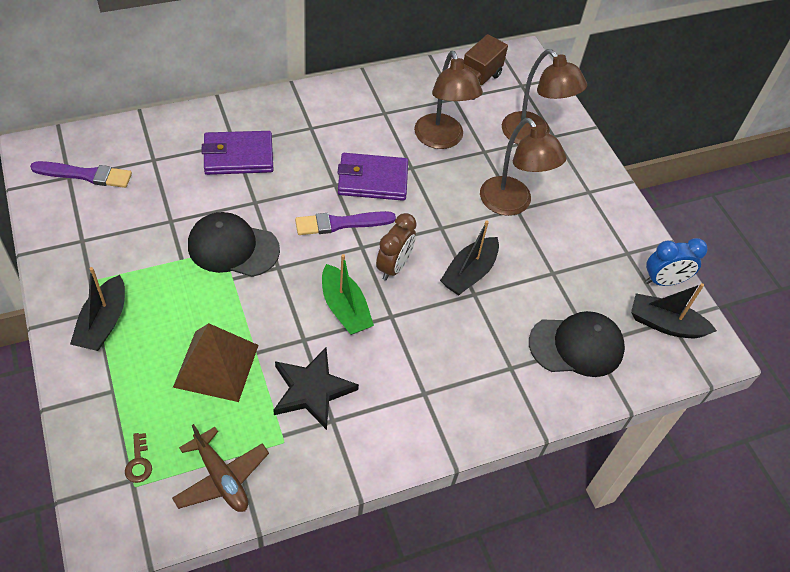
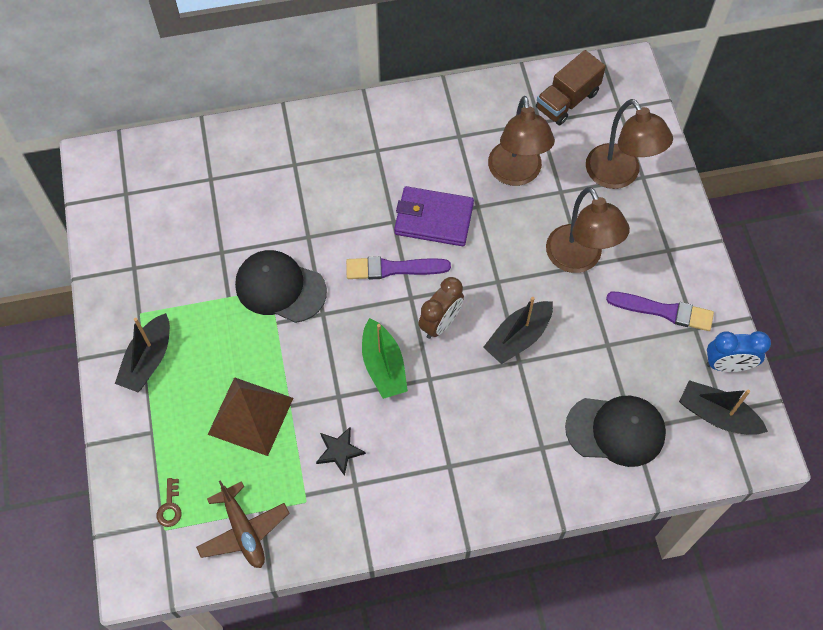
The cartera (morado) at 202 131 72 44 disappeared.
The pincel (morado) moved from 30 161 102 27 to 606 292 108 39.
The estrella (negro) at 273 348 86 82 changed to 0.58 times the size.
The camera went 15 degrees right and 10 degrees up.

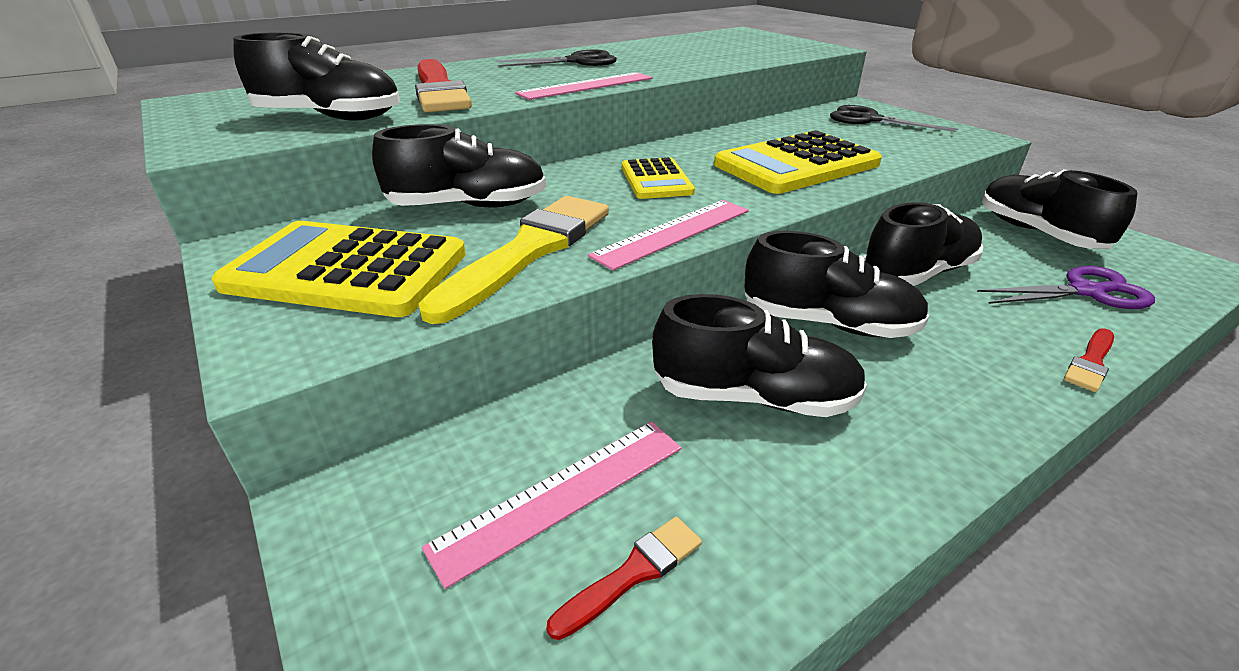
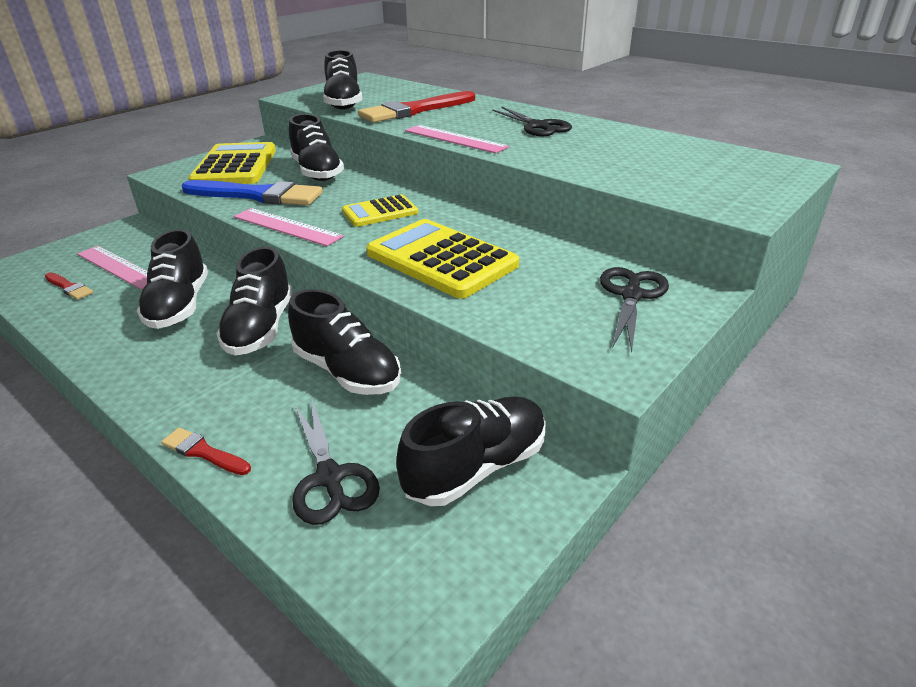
The pincel (amarillo) at 419 196 190 128 became the pincel (azul) at 181 180 142 25.
The tijeras (morado) at 977 266 178 43 became the tijeras (negro) at 292 399 88 126.
The camera went 75 degrees right and 0 degrees up.

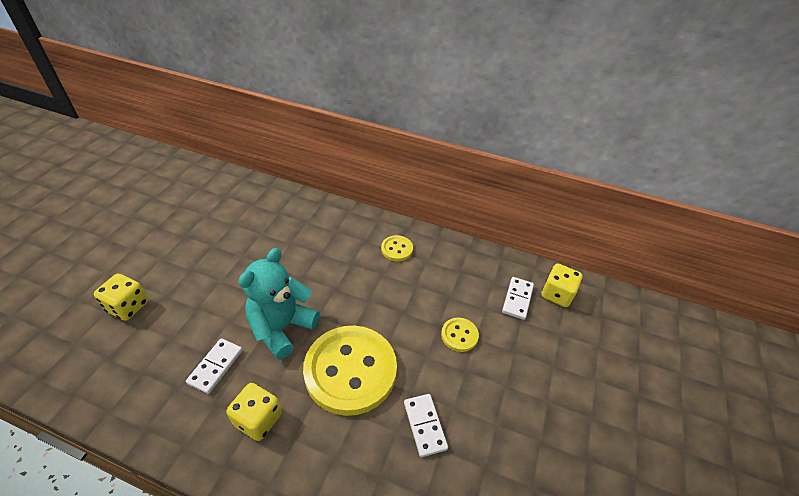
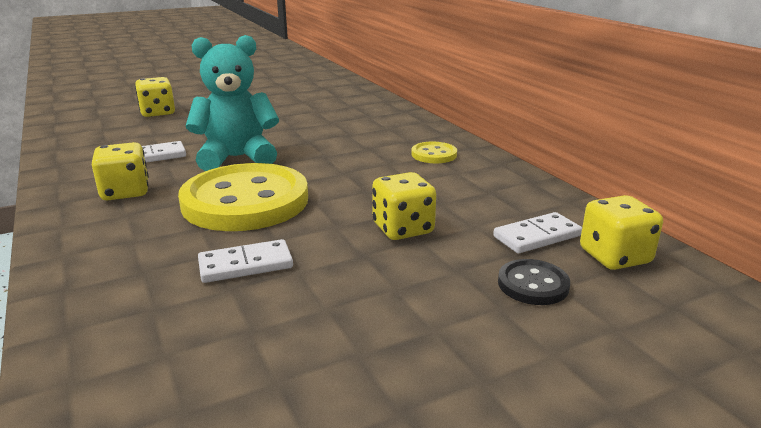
The botón (negro) at 498 259 72 46 appeared.
The botón (amarillo) at 441 318 38 34 was replaced by the dado (amarillo) at 372 172 64 68.
The ficha de dominó (blanco) at 404 394 44 63 turned 45 degrees clockwise.
The camera went 45 degrees right and 20 degrees down.

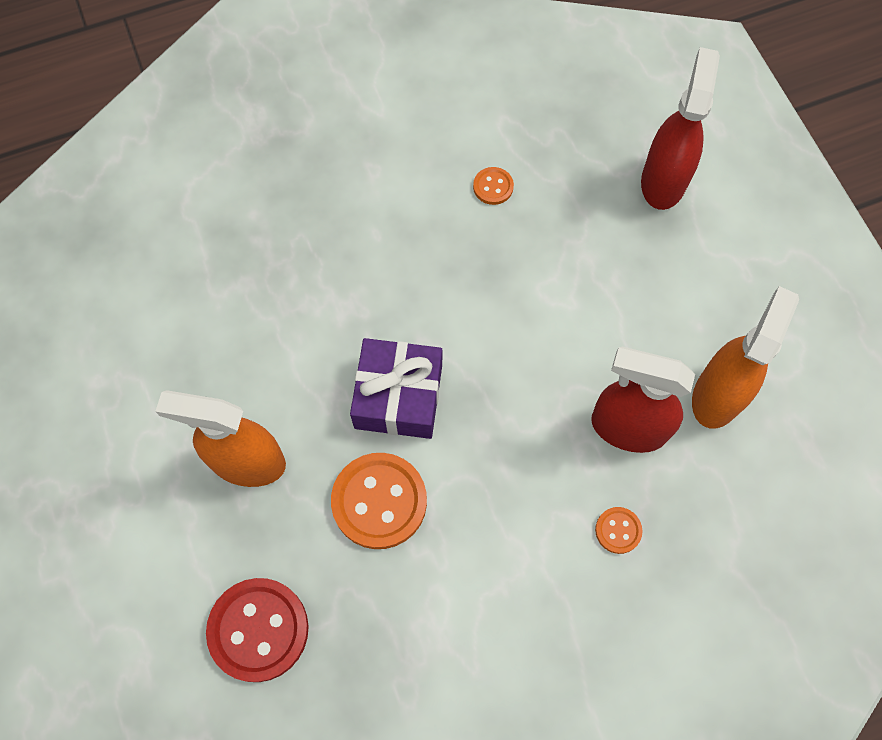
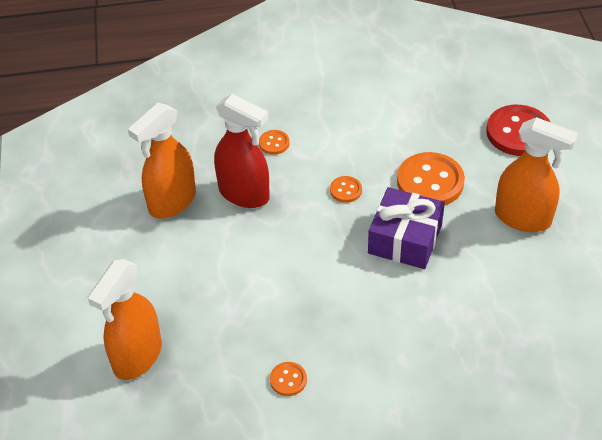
The botón (naranja) at 330 176 32 27 appeared.
The pulverizador (rojo) at 641 47 79 163 became the pulverizador (naranja) at 87 259 75 121.
The camera went 165 degrees left and 20 degrees down.

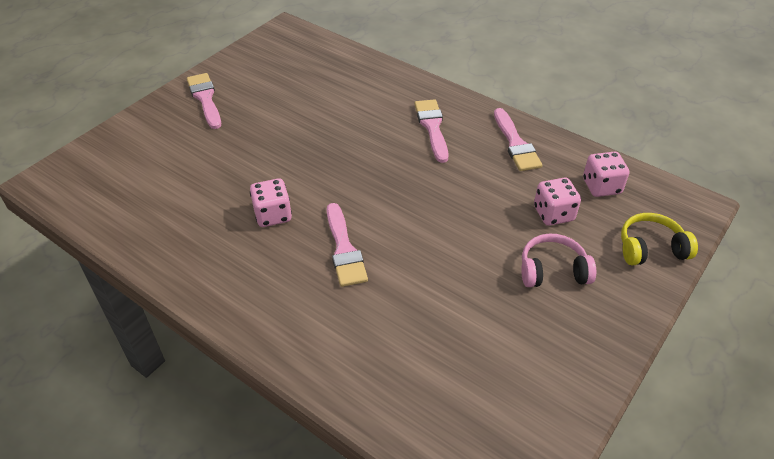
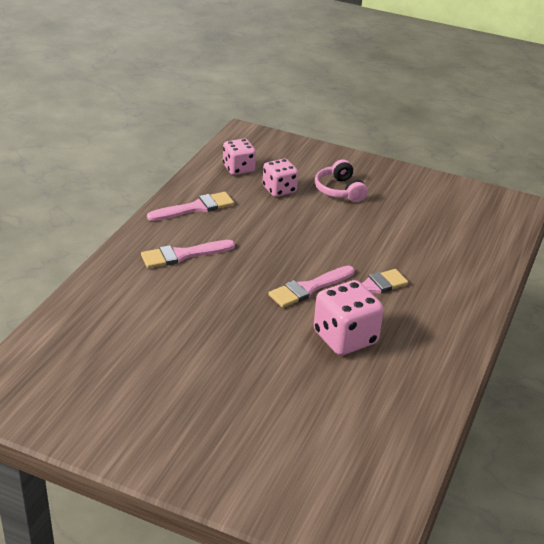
The auriculares (amarillo) at 621 213 77 53 disappeared.
The pincel (rosa) moved from 187 73 34 56 to 269 265 85 43.
The dado (rosa) at 250 178 42 49 changed to 1.53 times the size.
The camera went 105 degrees left and 10 degrees down.

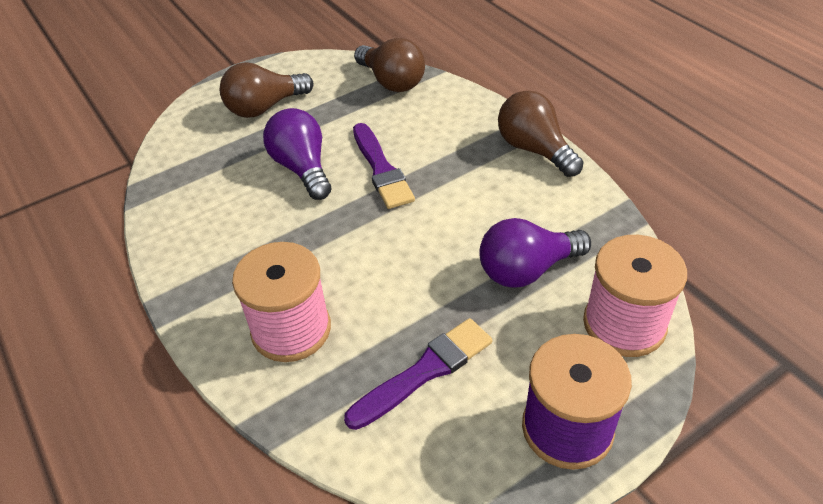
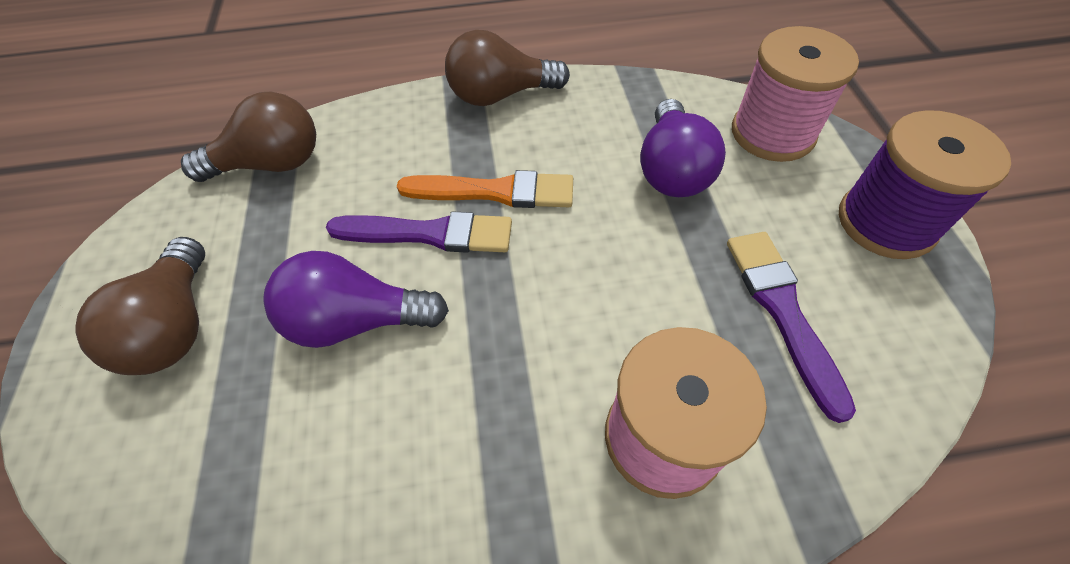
The pincel (naranja) at 397 170 176 38 appeared.
The camera went 65 degrees left and 10 degrees up.

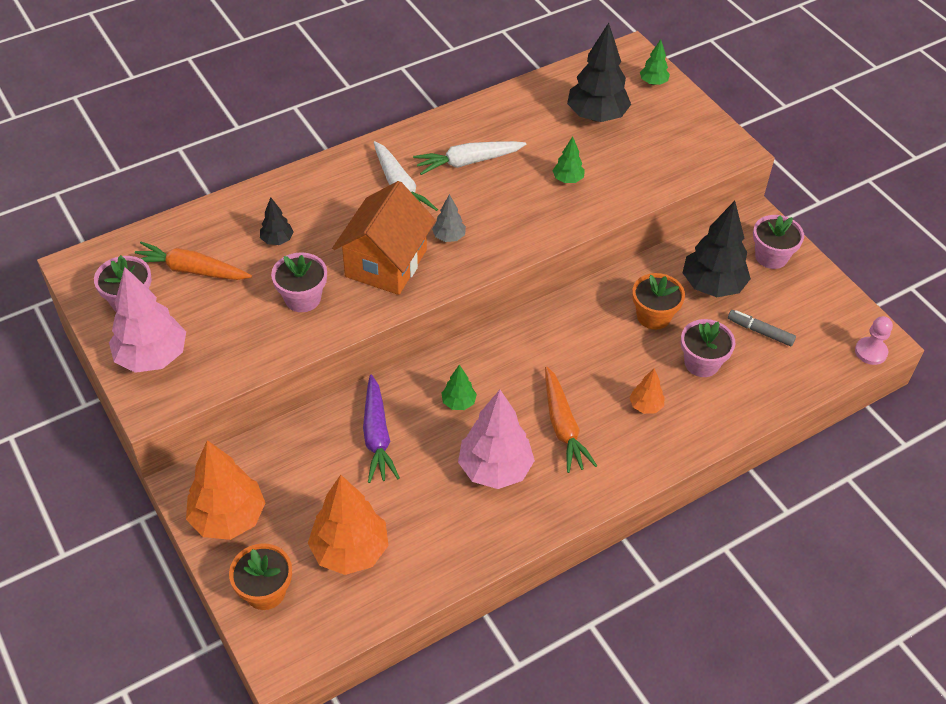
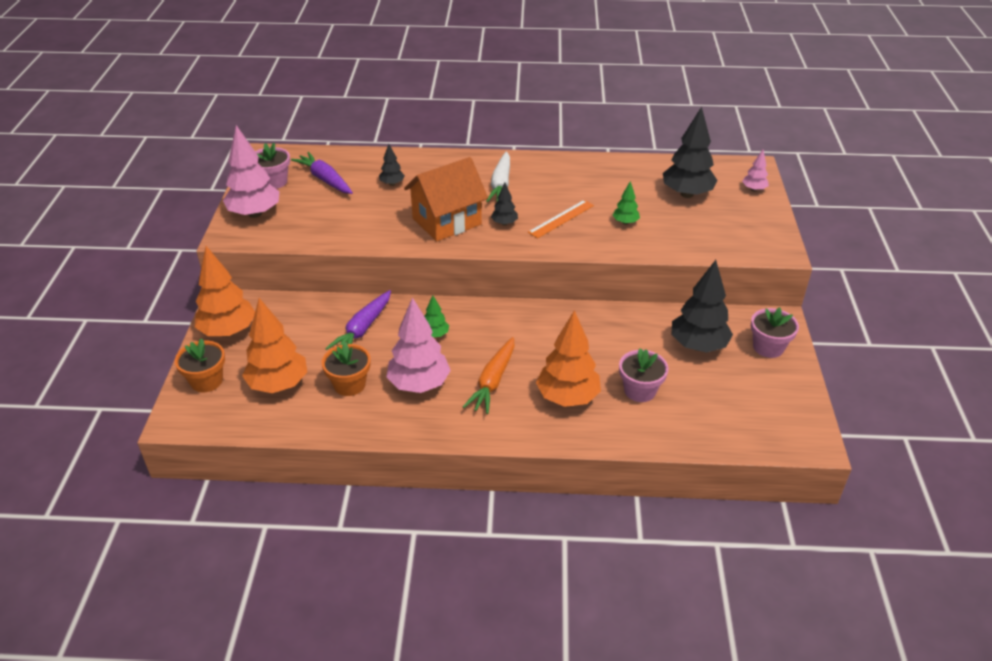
The maceta (rosa) at 271 252 56 60 disappeared.
The zanahoria (blanco) at 413 141 113 34 disappeared.
The rotulador (gris) at 728 310 68 36 disappeared.
The peón (rosa) at 855 316 38 49 disappeared.
The regla (naranja) at 528 200 66 39 appeared.
The maceta (naranja) moved from 632 273 53 57 to 321 342 50 54.
The zanahoria (naranja) at 135 242 117 38 became the zanahoria (morado) at 291 152 62 42.
The árbol (gris) at 432 194 34 48 became the árbol (negro) at 491 183 27 43.
The árbol (verde) at 640 39 30 46 became the árbol (rosa) at 742 150 27 41.
The árbol (naranja) at 629 368 36 46 changed to 2.05 times the size.
The camera went 35 degrees right and 10 degrees down.

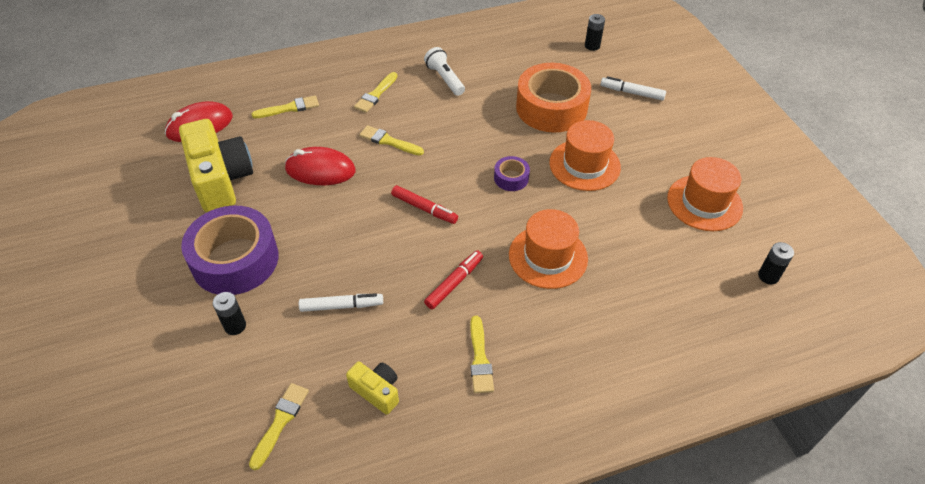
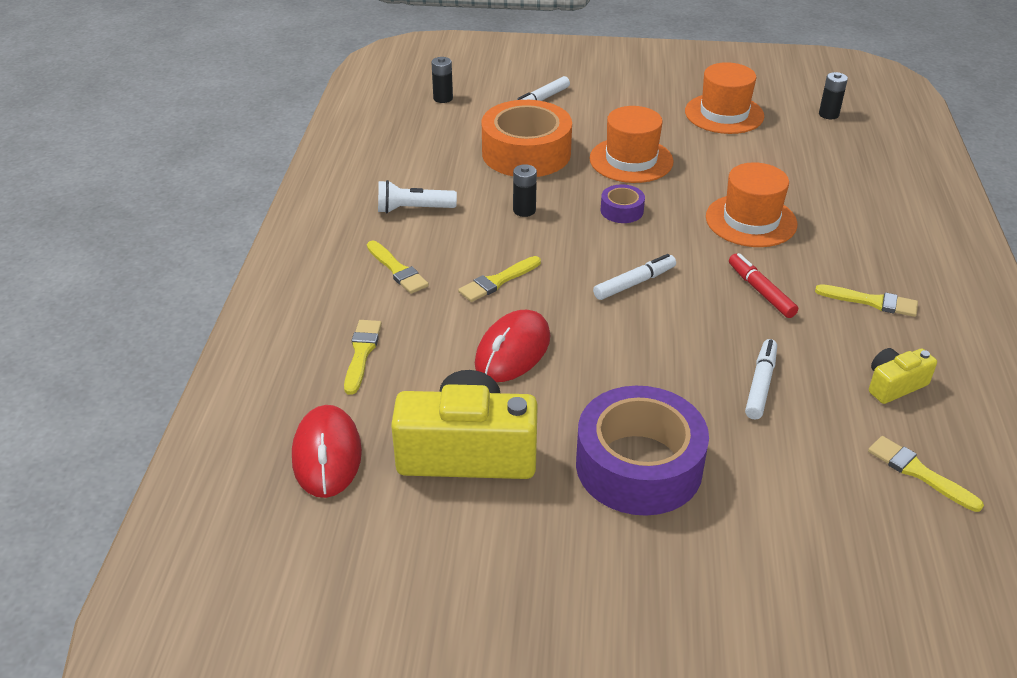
The pila (negro) moved from 213 292 33 43 to 513 164 24 53.
The rotulador (rojo) at 391 185 67 39 became the rotulador (blanco) at 593 254 83 46.
The camera went 65 degrees left and 10 degrees down.

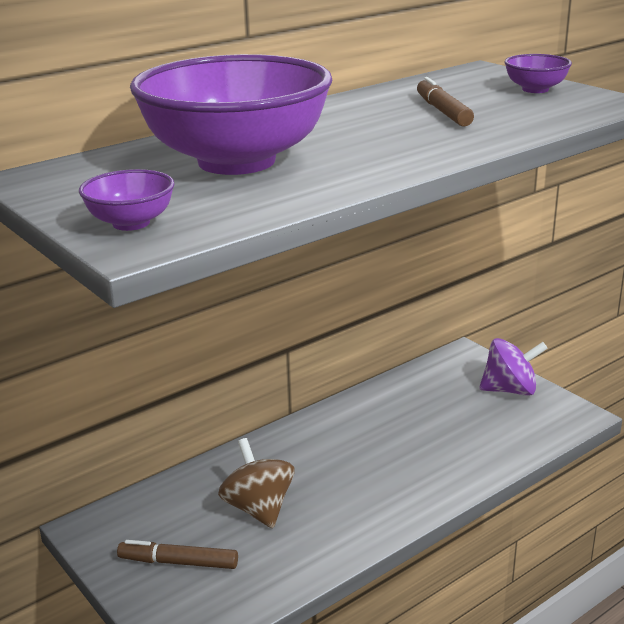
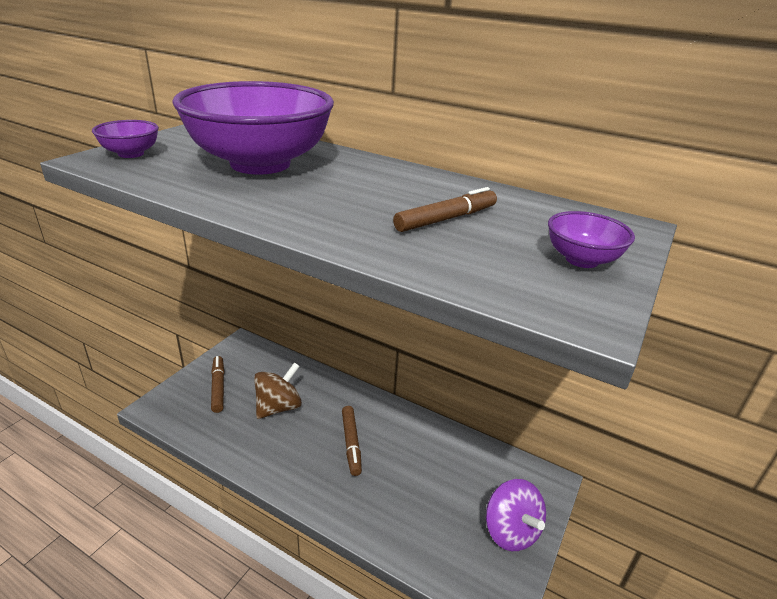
The rotulador (marrón) at 342 406 20 70 appeared.
The camera went 65 degrees right and 5 degrees up.

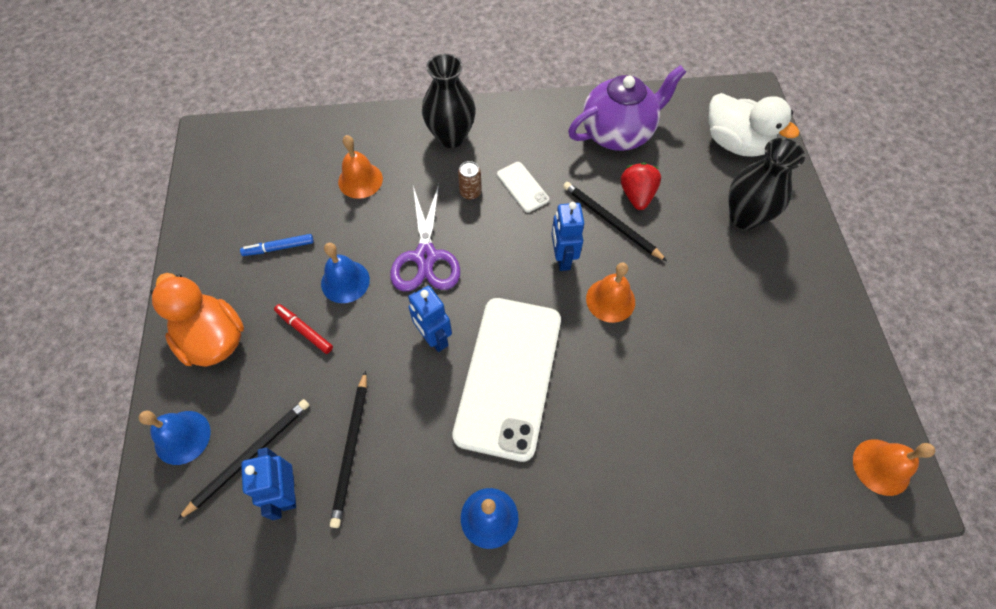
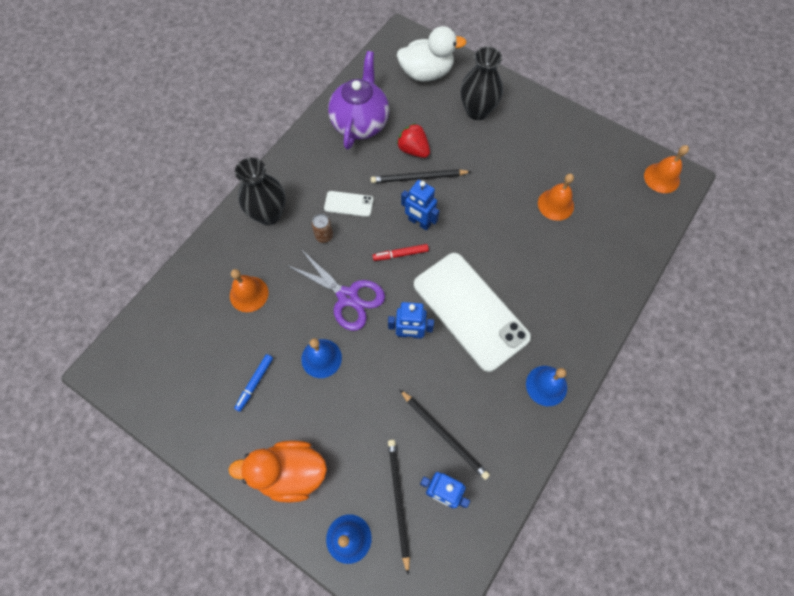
The rotulador (rojo) moved from 274 304 59 50 to 372 244 57 17.
The campana (naranja) moved from 586 262 49 61 to 538 174 36 47.
The camera went 50 degrees left and 5 degrees up.

